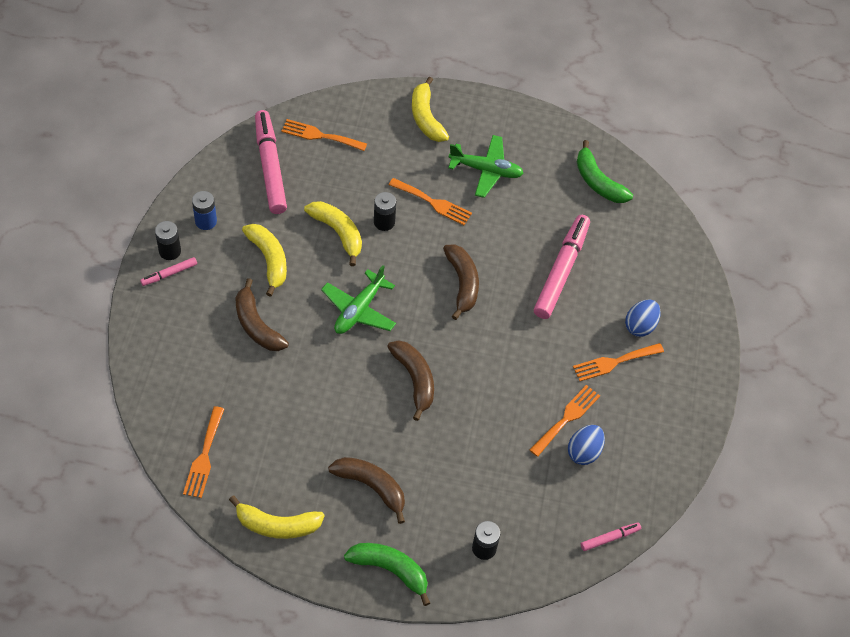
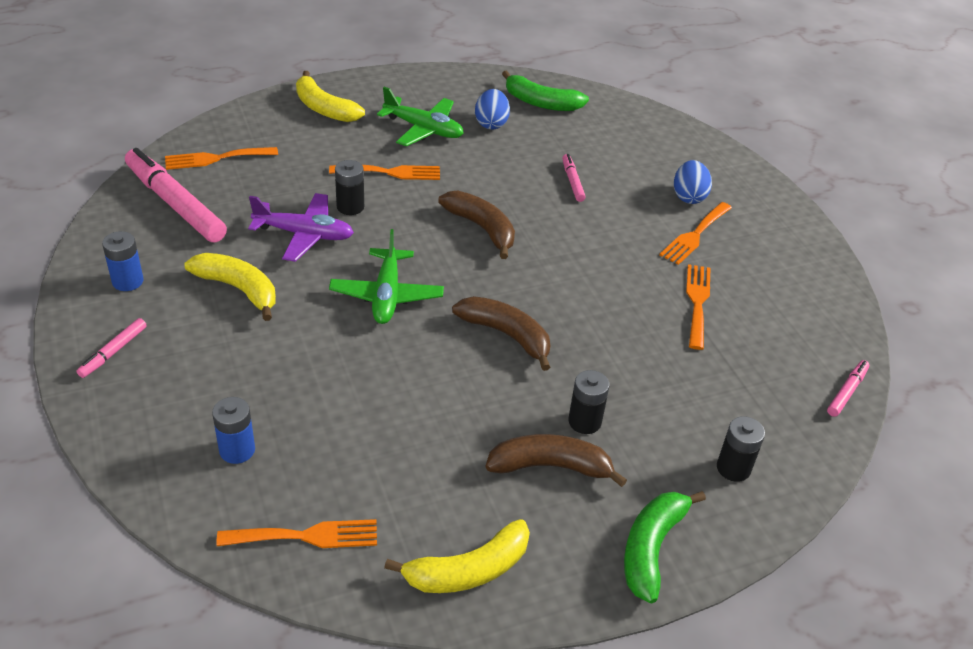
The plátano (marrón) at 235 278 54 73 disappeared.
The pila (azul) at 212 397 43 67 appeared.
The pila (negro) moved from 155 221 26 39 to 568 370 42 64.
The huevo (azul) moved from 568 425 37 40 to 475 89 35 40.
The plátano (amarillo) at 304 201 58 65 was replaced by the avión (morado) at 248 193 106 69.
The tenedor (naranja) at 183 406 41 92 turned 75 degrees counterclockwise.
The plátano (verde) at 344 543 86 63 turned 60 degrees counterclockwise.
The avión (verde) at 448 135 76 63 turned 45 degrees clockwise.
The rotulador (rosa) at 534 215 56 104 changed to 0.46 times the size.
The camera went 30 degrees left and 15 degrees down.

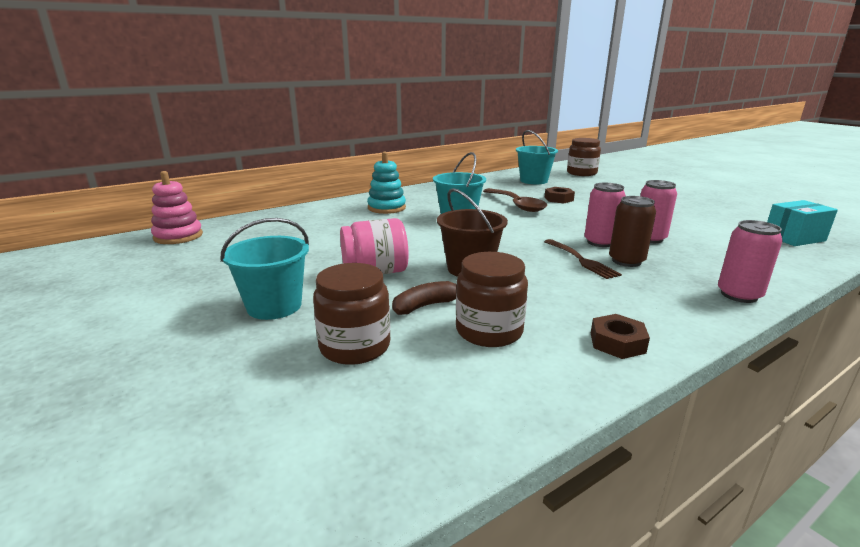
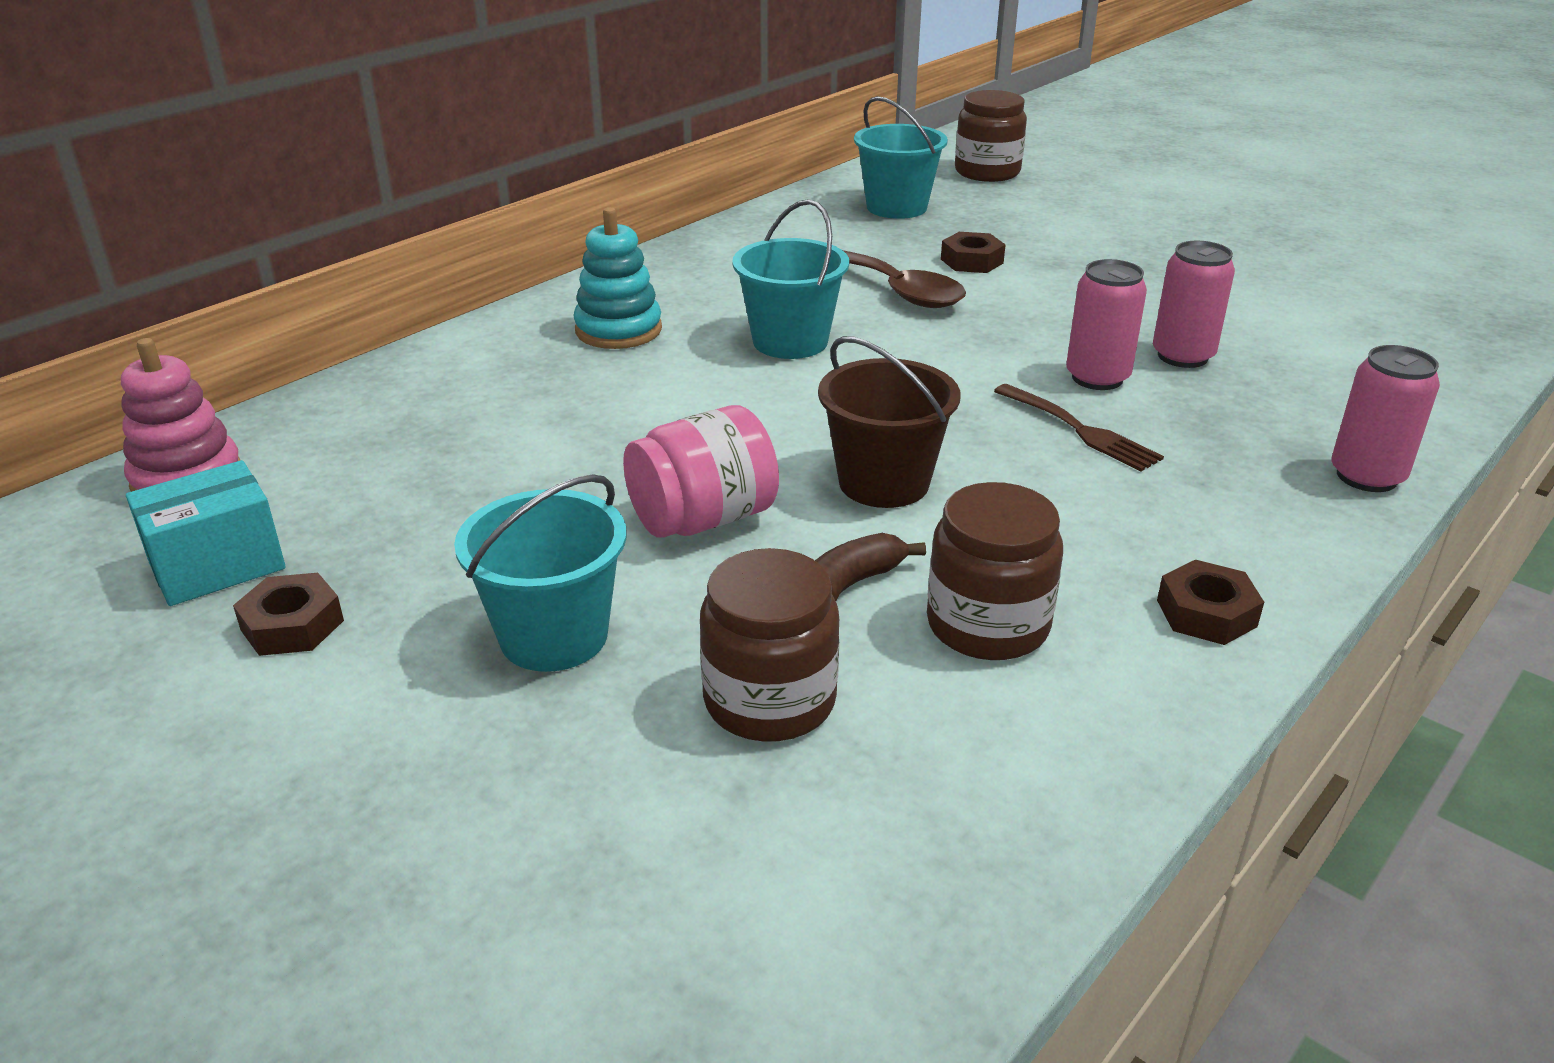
The lata (marrón) at 609 196 47 71 disappeared.
The tuerca (marrón) at 233 573 111 83 appeared.
The caja (turquesa) moved from 767 200 71 46 to 126 460 160 146.
The camera went 15 degrees left and 10 degrees up.

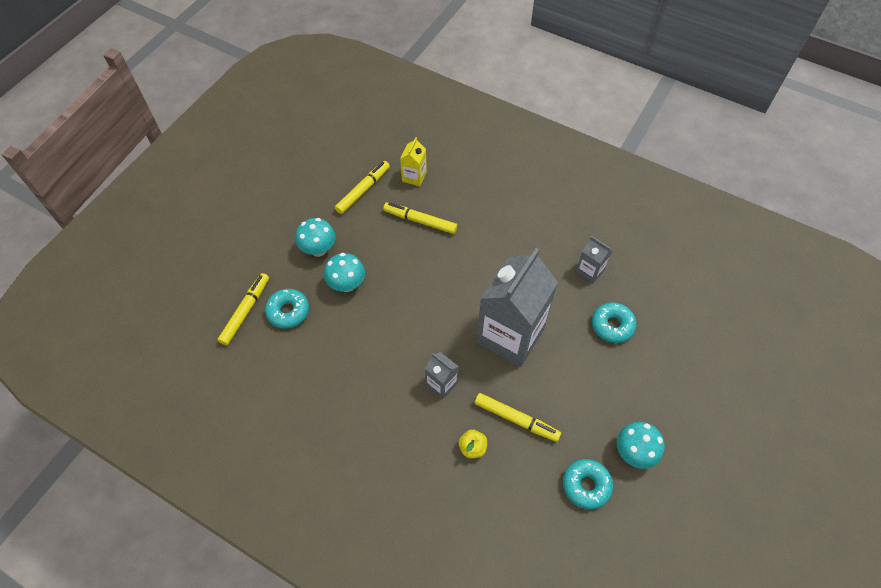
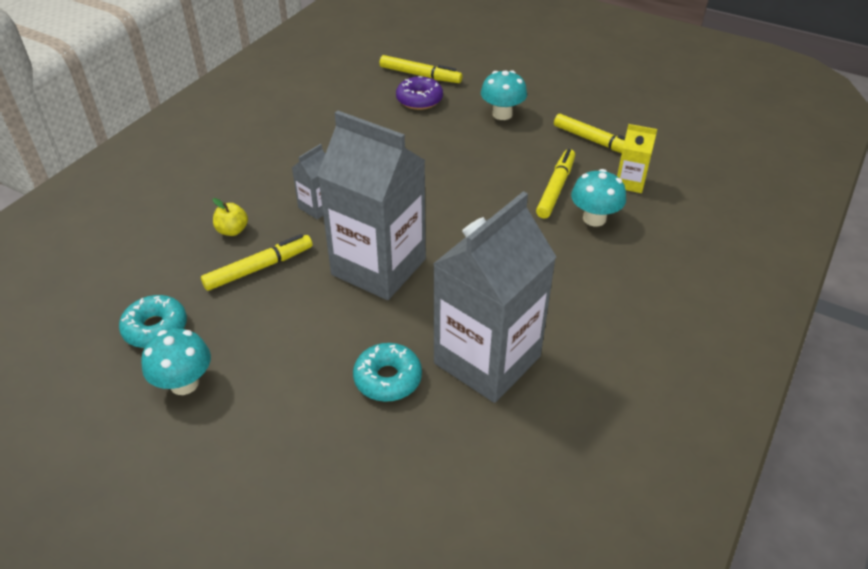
The seta (turquesa) moved from 324 253 41 39 to 571 169 55 58.
The rosquilla (turquesa) at 265 289 44 39 became the rosquilla (morado) at 396 76 47 34.
The rotulador (amarillo) at 475 393 86 49 turned 150 degrees counterclockwise.
The cartón de leche (gris) at 576 236 37 48 changed to 2.28 times the size.
The camera went 90 degrees right and 15 degrees down.

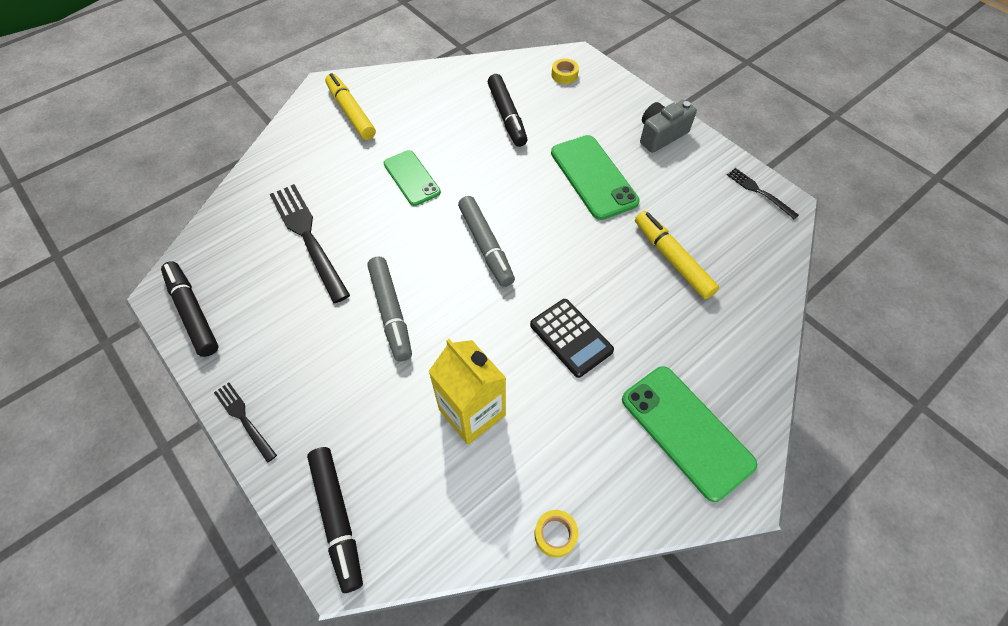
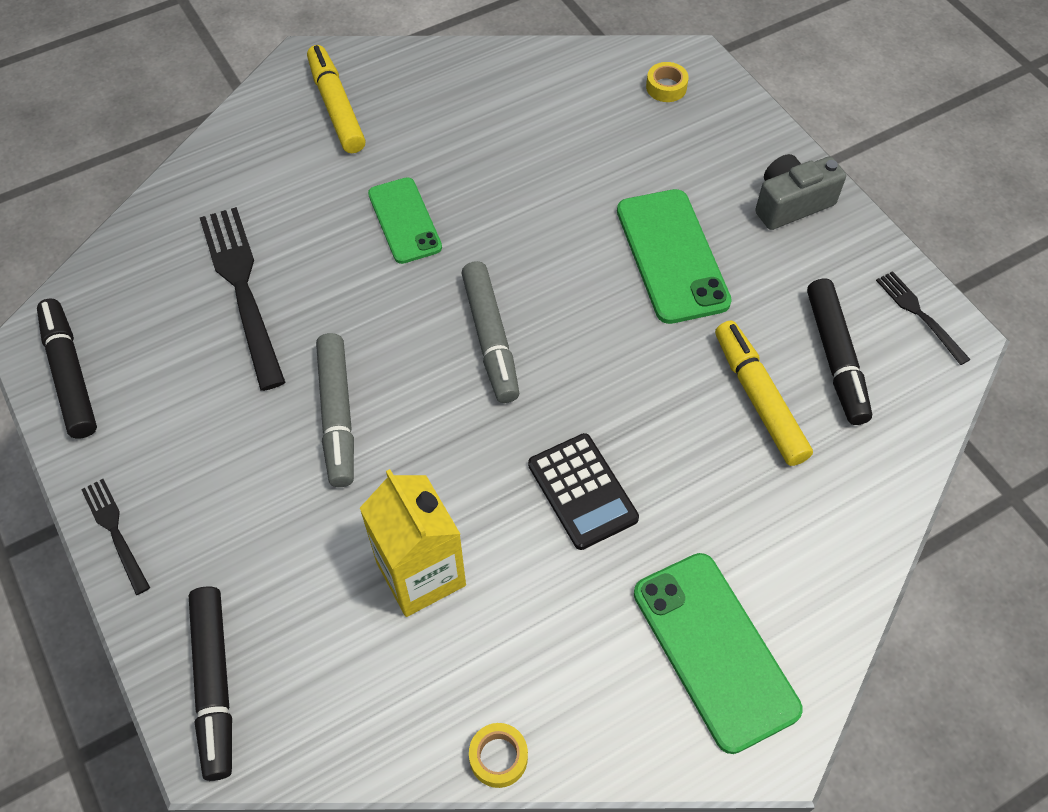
The rotulador (negro) moved from 488 74 40 73 to 807 279 65 146.
The camera went 10 degrees right and 0 degrees up.

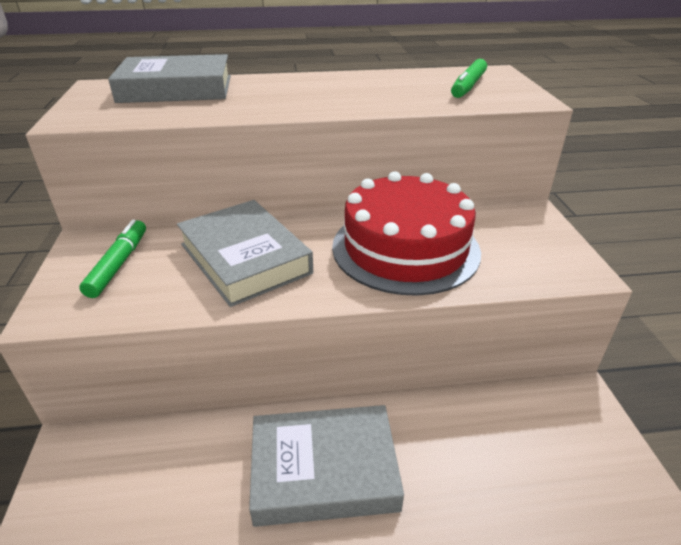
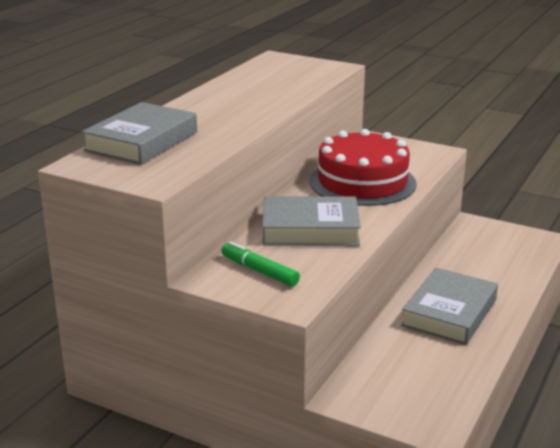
The rotulador (verde) at 451 59 36 39 disappeared.
The camera went 55 degrees left and 10 degrees down.

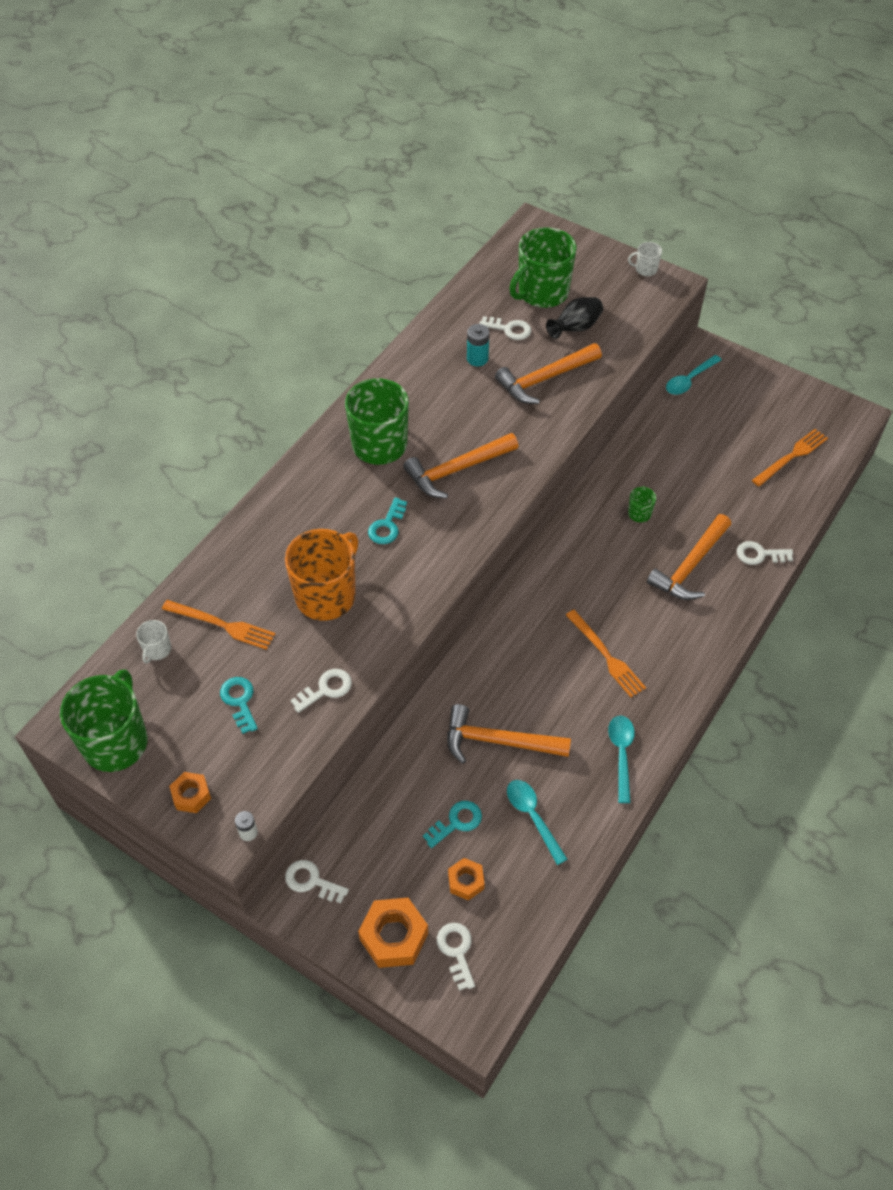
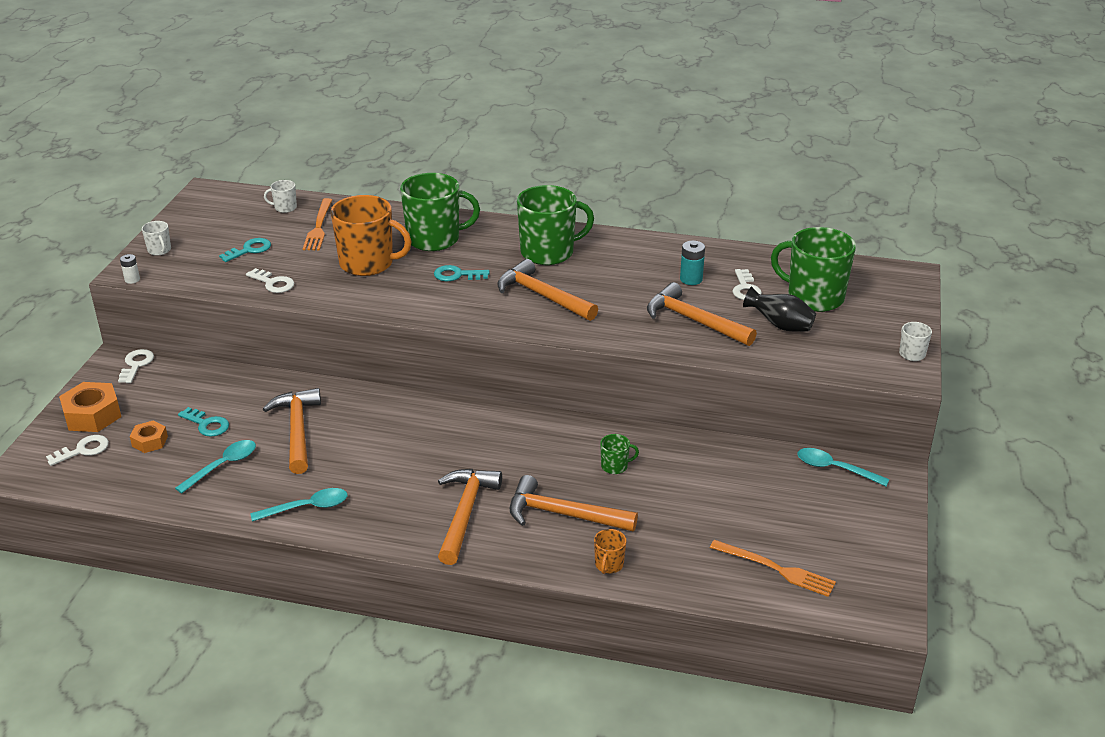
The tenedor (naranja) at 566 610 80 87 disappeared.
The martillo (naranja) at 438 469 64 96 appeared.
The taza (verde) moved from 60 669 88 103 to 400 173 80 78.
The tuerca (naranja) at 169 772 42 41 was replaced by the taza (blanco) at 142 221 29 35.
The llave (blanco) at 737 541 56 24 was replaced by the taza (naranja) at 594 529 32 45.
The camera went 70 degrees right and 20 degrees down.

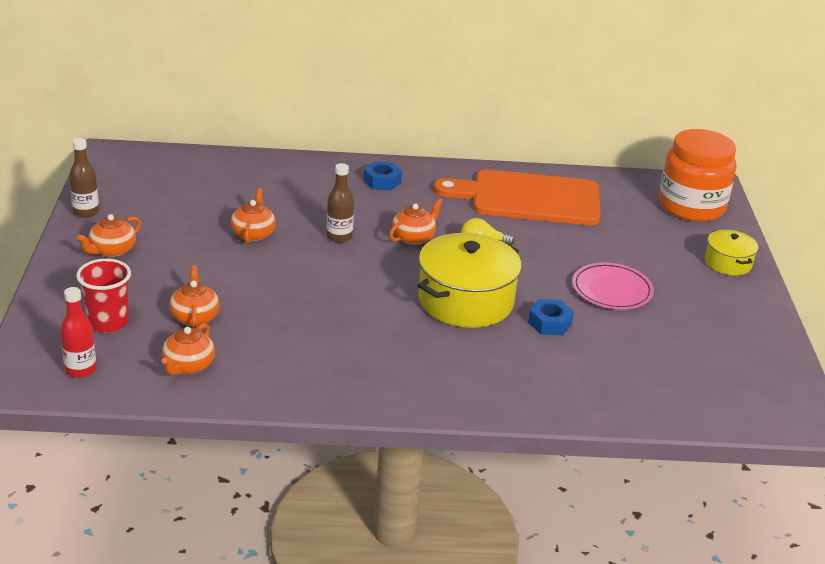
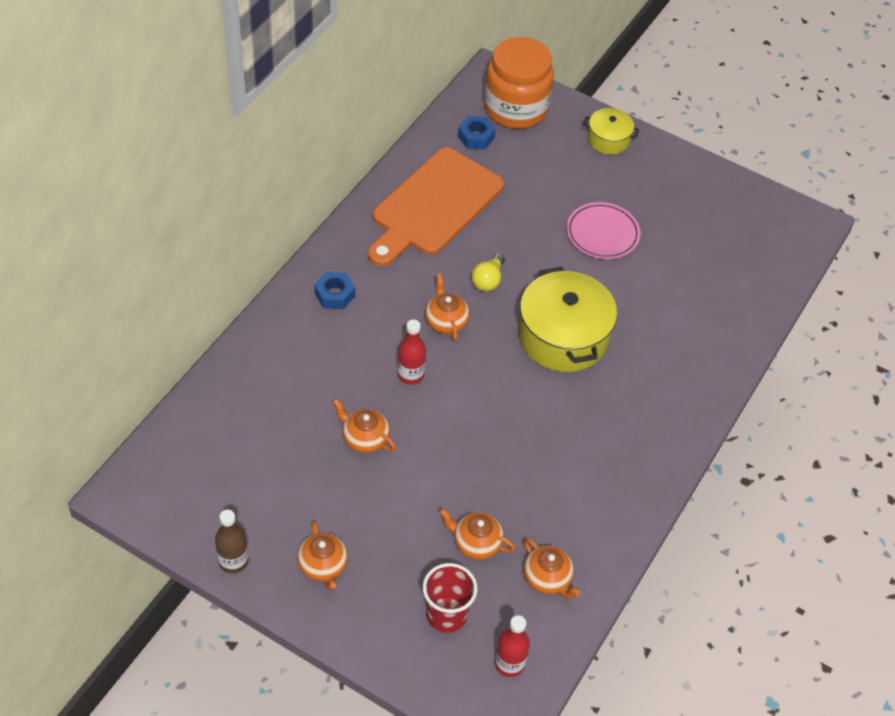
The tuerca (azul) moved from 528 299 46 36 to 458 116 38 33.
The botella (marrón) at 326 163 28 80 became the botella (rojo) at 398 319 28 66.
The camera went 60 degrees left and 20 degrees up.

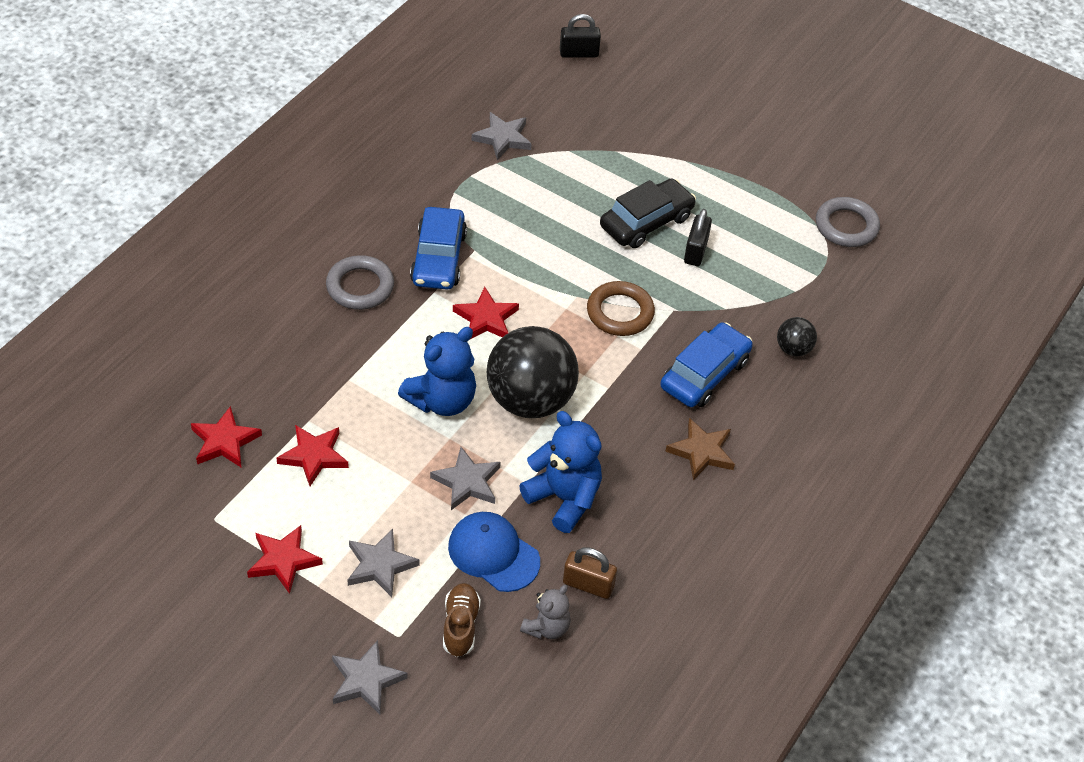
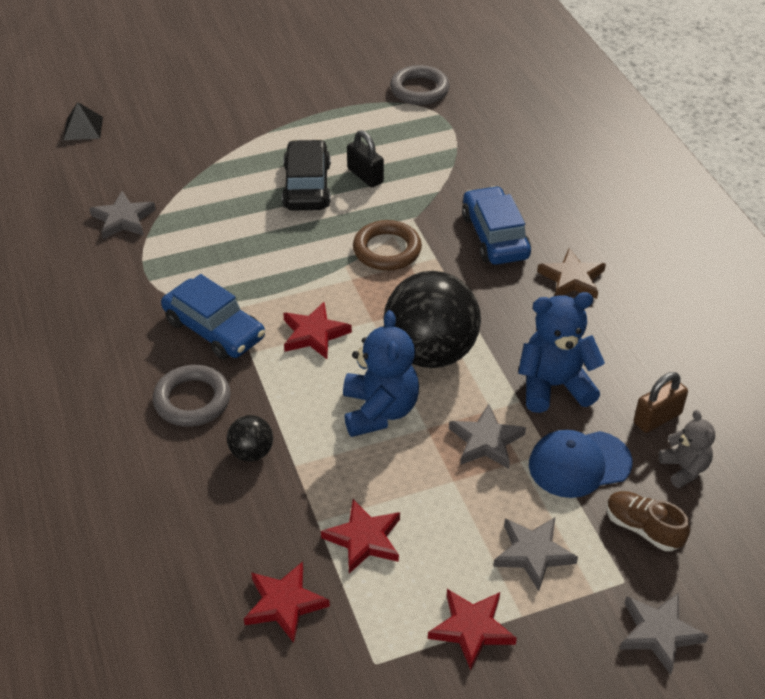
The pelota (negro) moved from 777 317 40 40 to 227 415 46 46.
The candado (negro) at 560 14 41 44 was replaced by the pirámide (negro) at 63 102 40 38.
The camera went 50 degrees left and 5 degrees down.

